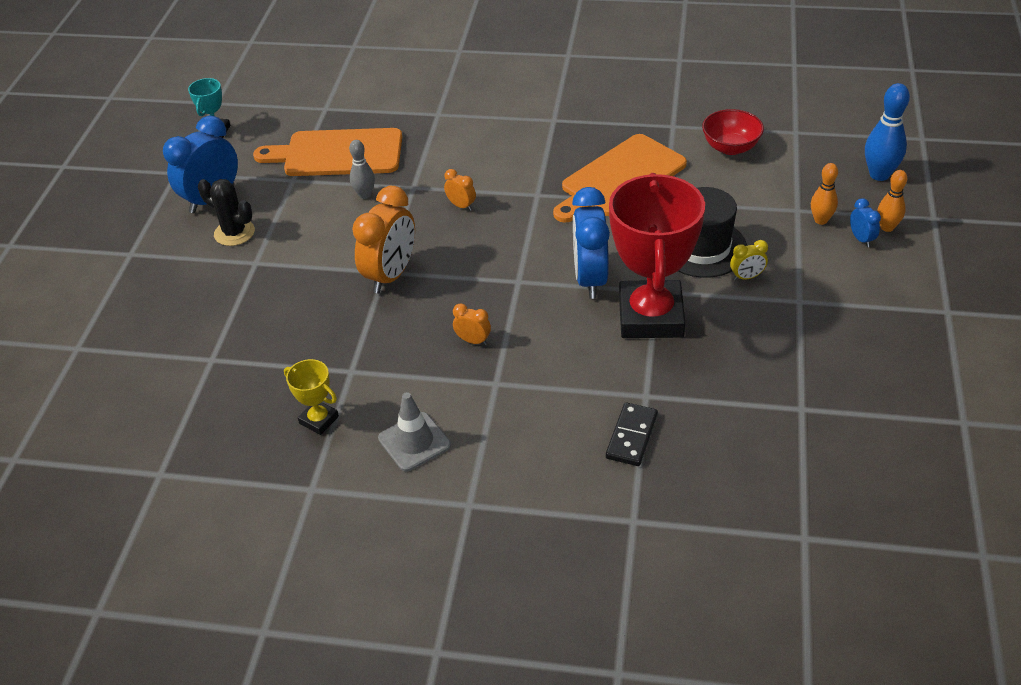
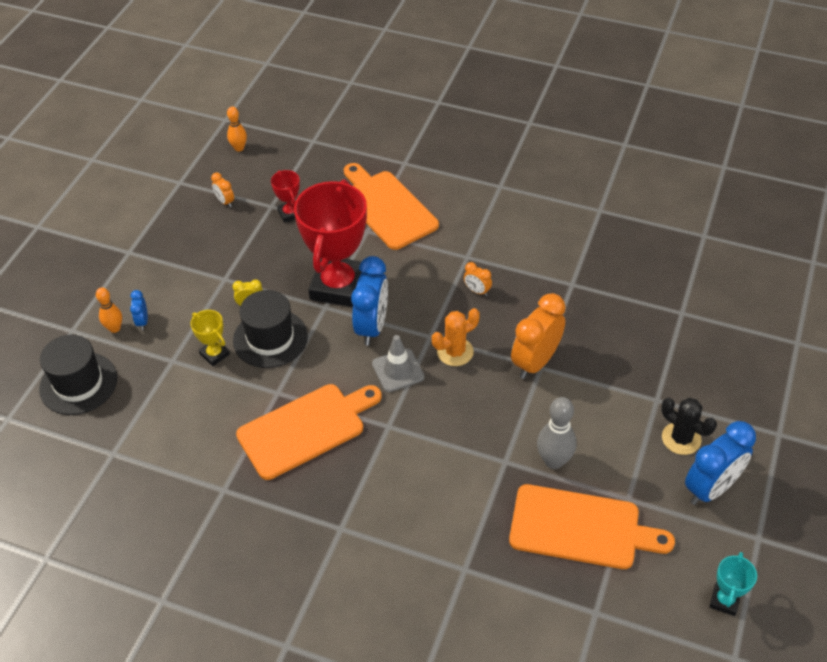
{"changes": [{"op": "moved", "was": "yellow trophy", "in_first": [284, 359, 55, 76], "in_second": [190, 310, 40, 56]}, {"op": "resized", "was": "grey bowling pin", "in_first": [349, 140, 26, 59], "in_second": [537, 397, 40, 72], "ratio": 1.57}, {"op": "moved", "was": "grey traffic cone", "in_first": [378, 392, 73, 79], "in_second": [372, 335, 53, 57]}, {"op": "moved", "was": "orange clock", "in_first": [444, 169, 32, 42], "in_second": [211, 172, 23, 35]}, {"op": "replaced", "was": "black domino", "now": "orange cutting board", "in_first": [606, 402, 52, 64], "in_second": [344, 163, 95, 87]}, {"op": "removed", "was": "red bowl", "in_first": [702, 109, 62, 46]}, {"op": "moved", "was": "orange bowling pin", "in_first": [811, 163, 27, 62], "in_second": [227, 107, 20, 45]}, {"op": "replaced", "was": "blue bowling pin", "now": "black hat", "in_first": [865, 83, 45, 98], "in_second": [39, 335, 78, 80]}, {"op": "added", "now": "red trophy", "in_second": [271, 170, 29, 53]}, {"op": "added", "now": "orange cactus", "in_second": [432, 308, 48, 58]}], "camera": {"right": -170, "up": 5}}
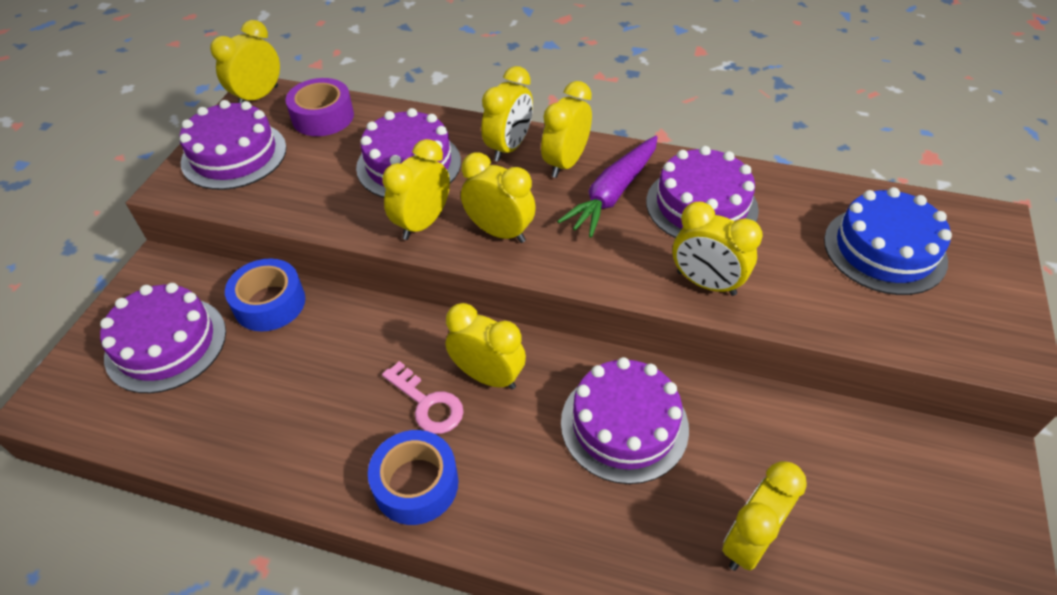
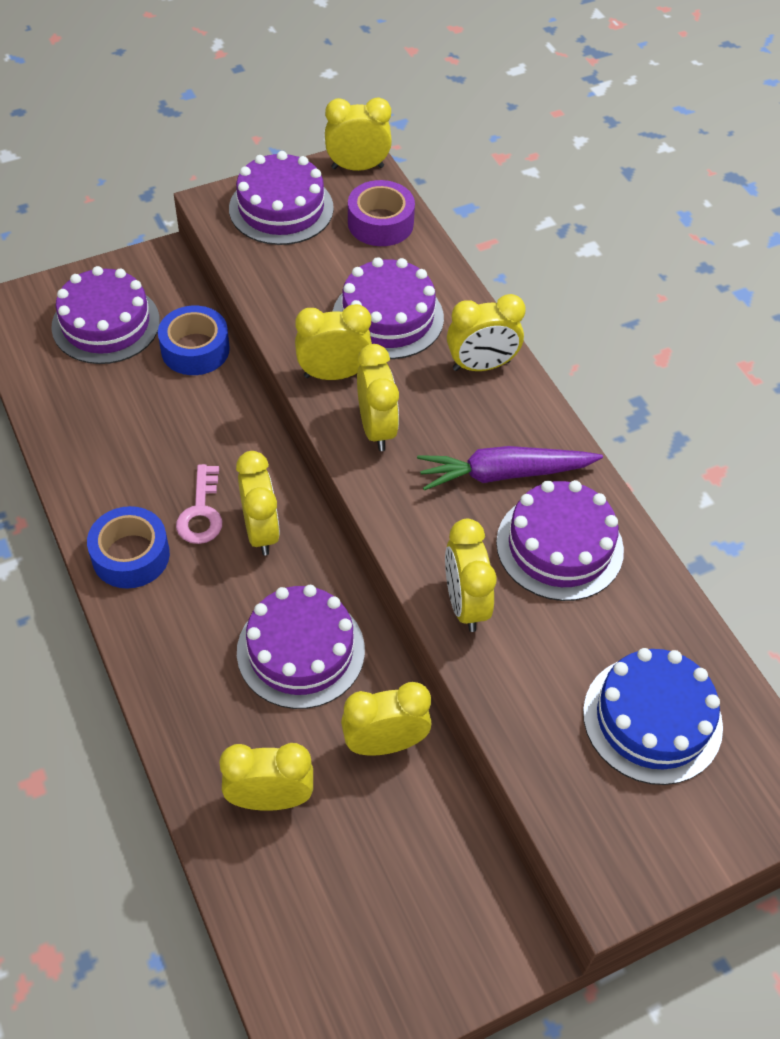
{"changes": [{"op": "moved", "was": "yellow clock", "in_first": [541, 81, 51, 97], "in_second": [341, 682, 90, 74]}], "camera": {"right": 45, "up": 5}}
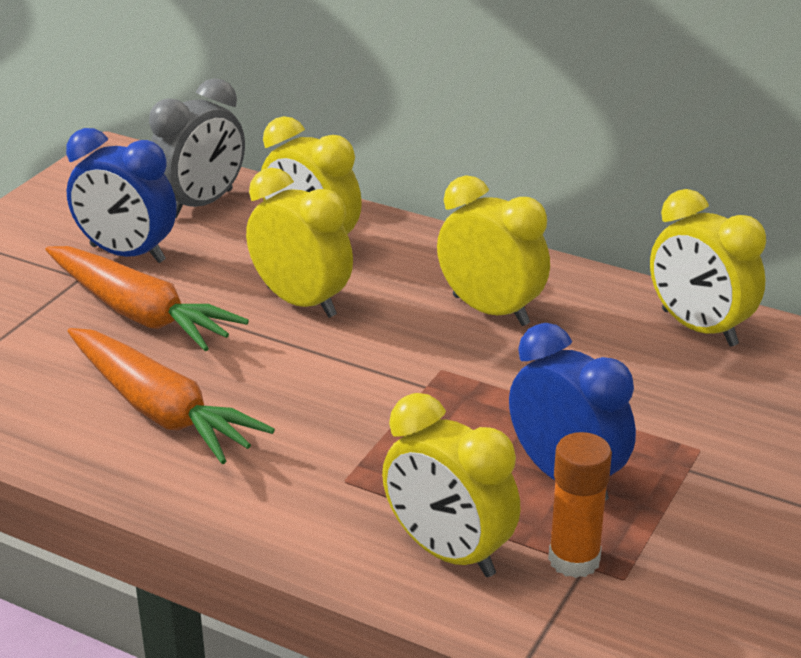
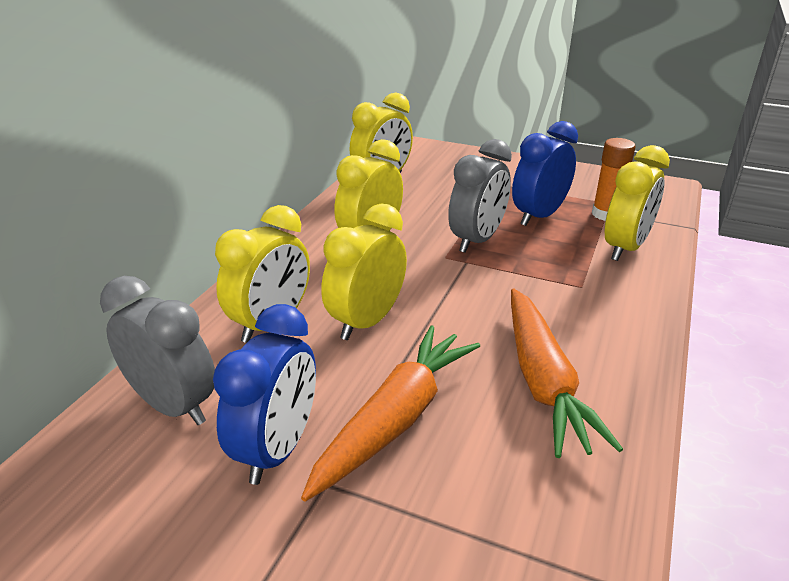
{"changes": [{"op": "turned", "was": "orange carrot", "in_first": [67, 328, 208, 136], "in_second": [511, 288, 112, 170], "clockwise": 135}, {"op": "added", "now": "grey clock", "in_second": [448, 139, 64, 114]}], "camera": {"right": -95, "up": 0}}
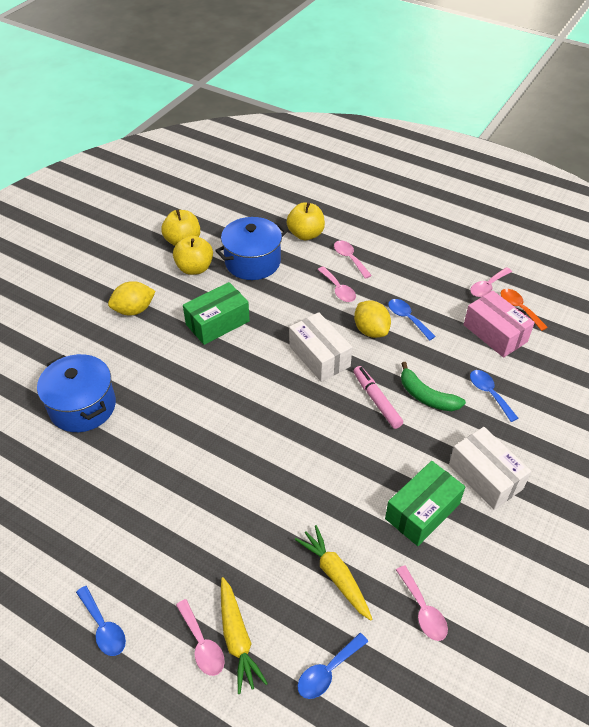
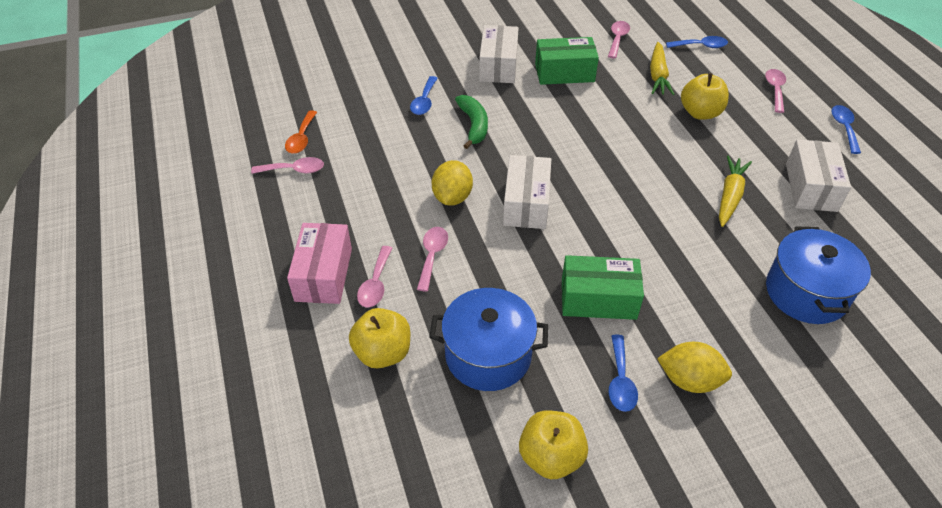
{"changes": [{"op": "moved", "was": "yellow apple", "in_first": [173, 235, 40, 40], "in_second": [681, 73, 48, 47]}, {"op": "moved", "was": "yellow carrot", "in_first": [221, 577, 47, 117], "in_second": [719, 155, 33, 72]}, {"op": "removed", "was": "pink marker", "in_first": [353, 366, 50, 63]}, {"op": "moved", "was": "blue spoon", "in_first": [388, 299, 48, 41], "in_second": [609, 335, 29, 77]}, {"op": "moved", "was": "pink box", "in_first": [464, 291, 71, 67], "in_second": [287, 223, 65, 81]}, {"op": "added", "now": "white box", "in_second": [786, 139, 65, 73]}], "camera": {"right": -140, "up": 0}}
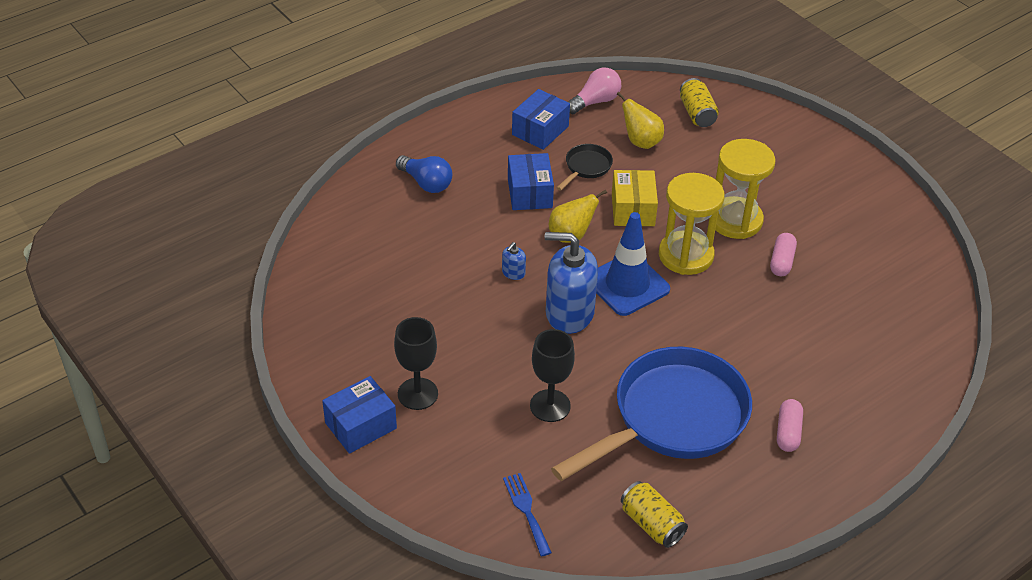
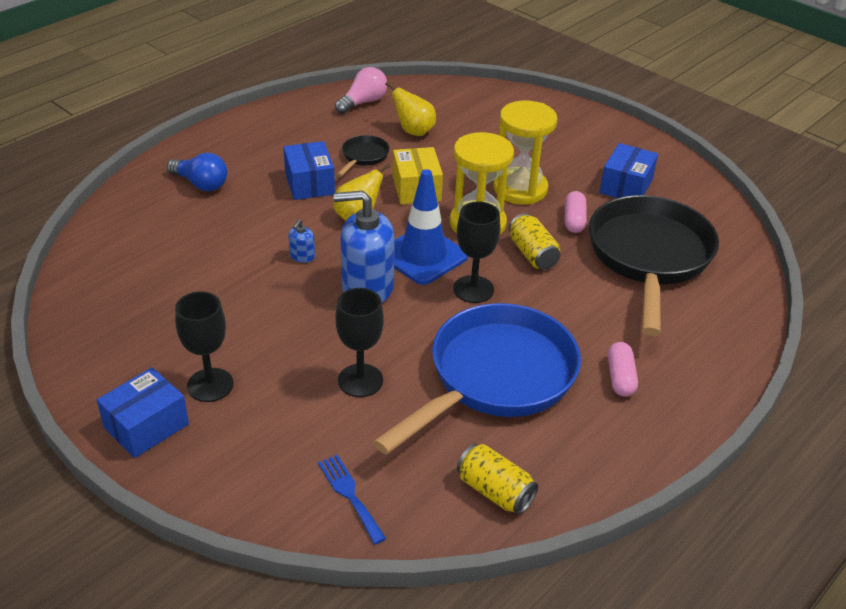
{"changes": [{"op": "moved", "was": "blue box", "in_first": [512, 89, 58, 61], "in_second": [600, 143, 58, 55]}, {"op": "moved", "was": "yellow can", "in_first": [680, 78, 39, 49], "in_second": [509, 213, 52, 57]}, {"op": "added", "now": "black goblet", "in_second": [453, 201, 47, 102]}, {"op": "added", "now": "black pan", "in_second": [589, 195, 130, 141]}], "camera": {"right": -10, "up": -5}}
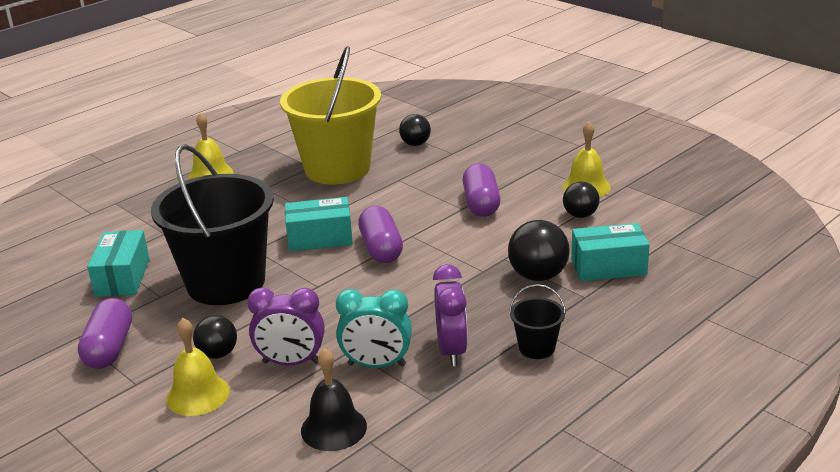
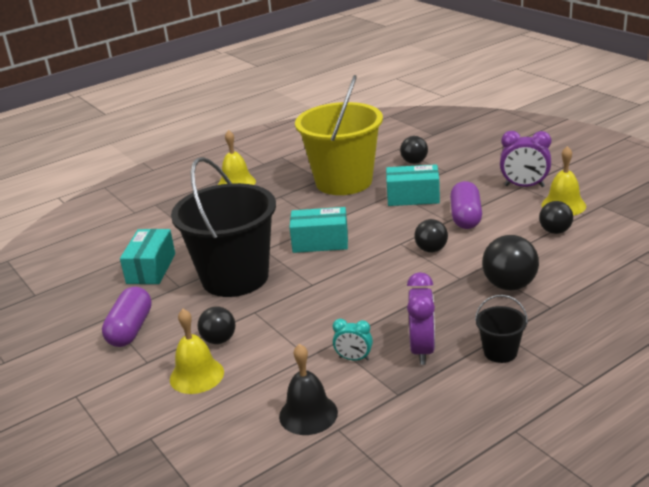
{"changes": [{"op": "moved", "was": "purple clock", "in_first": [247, 287, 78, 79], "in_second": [500, 131, 51, 56]}, {"op": "resized", "was": "turquoise clock", "in_first": [336, 289, 76, 79], "in_second": [333, 319, 40, 42], "ratio": 0.6}, {"op": "removed", "was": "purple capsule", "in_first": [358, 206, 45, 57]}, {"op": "moved", "was": "turquoise box", "in_first": [571, 223, 79, 58], "in_second": [386, 164, 54, 42]}, {"op": "added", "now": "black ball", "in_second": [414, 219, 34, 34]}], "camera": {"right": 10, "up": 0}}
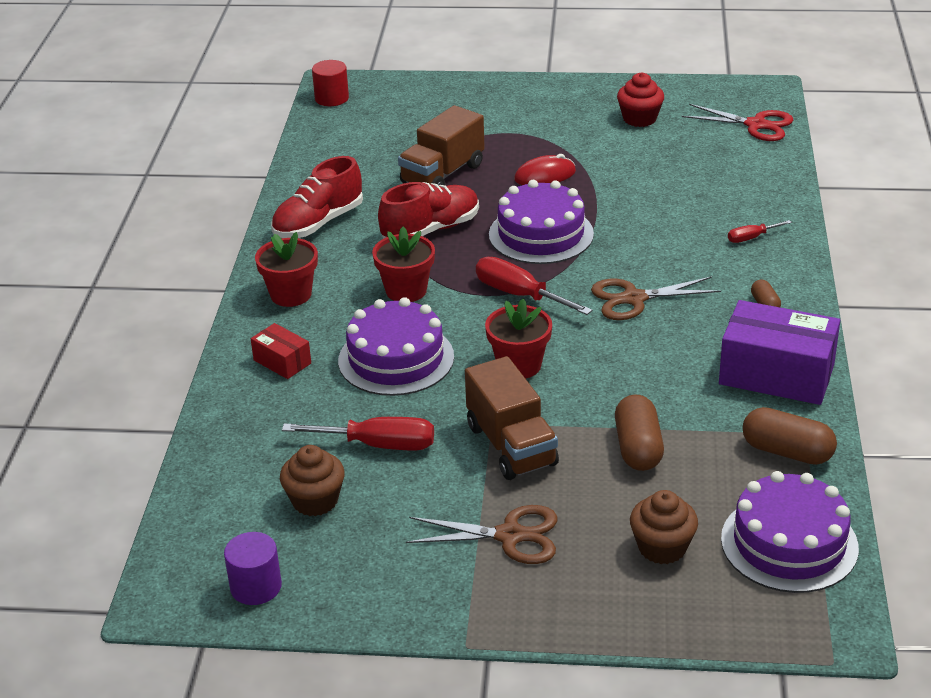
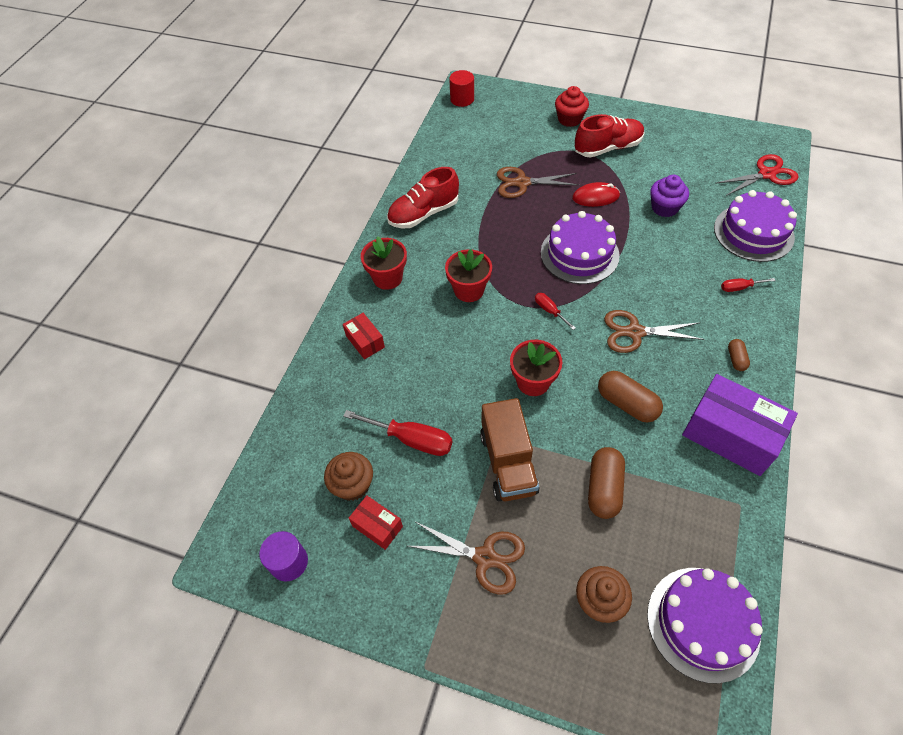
{"changes": [{"op": "moved", "was": "purple cake", "in_first": [338, 297, 116, 99], "in_second": [714, 190, 83, 72]}, {"op": "moved", "was": "red shoe", "in_first": [378, 182, 101, 57], "in_second": [575, 114, 69, 44]}, {"op": "replaced", "was": "brown truck", "now": "brown scissors", "in_first": [398, 105, 87, 81], "in_second": [497, 167, 81, 31]}, {"op": "resized", "was": "red screwdriver", "in_first": [476, 257, 116, 58], "in_second": [535, 293, 41, 37], "ratio": 0.54}, {"op": "moved", "was": "red cupcake", "in_first": [617, 73, 47, 54], "in_second": [555, 86, 34, 41]}, {"op": "turned", "was": "red scissors", "in_first": [682, 104, 111, 37], "in_second": [715, 154, 84, 42], "clockwise": -60}, {"op": "moved", "was": "brown capsule", "in_first": [742, 407, 95, 58], "in_second": [598, 371, 65, 52]}, {"op": "added", "now": "red box", "in_second": [349, 496, 54, 54]}, {"op": "added", "now": "purple cupcake", "in_second": [650, 175, 39, 42]}], "camera": {"right": 15, "up": 20}}
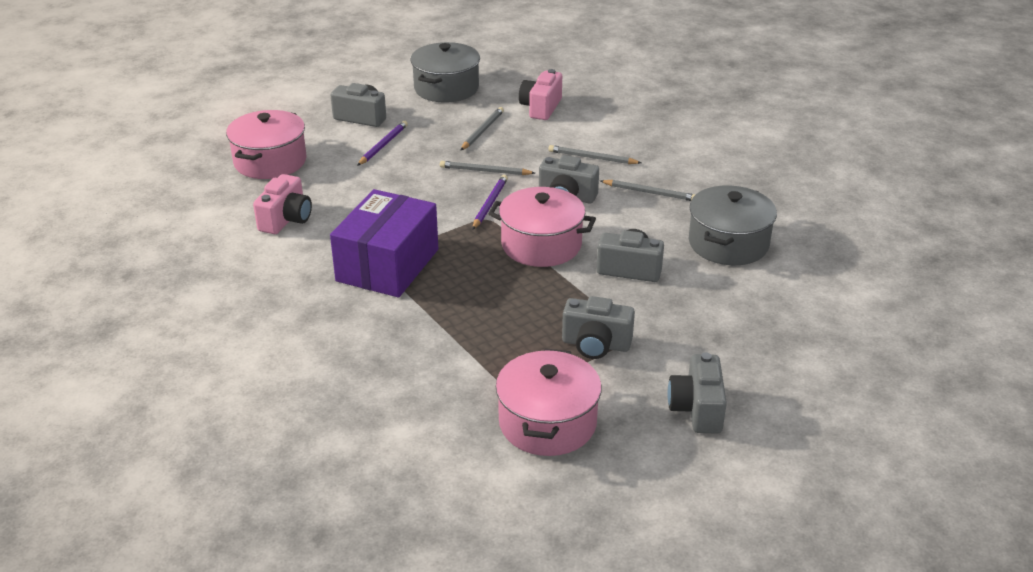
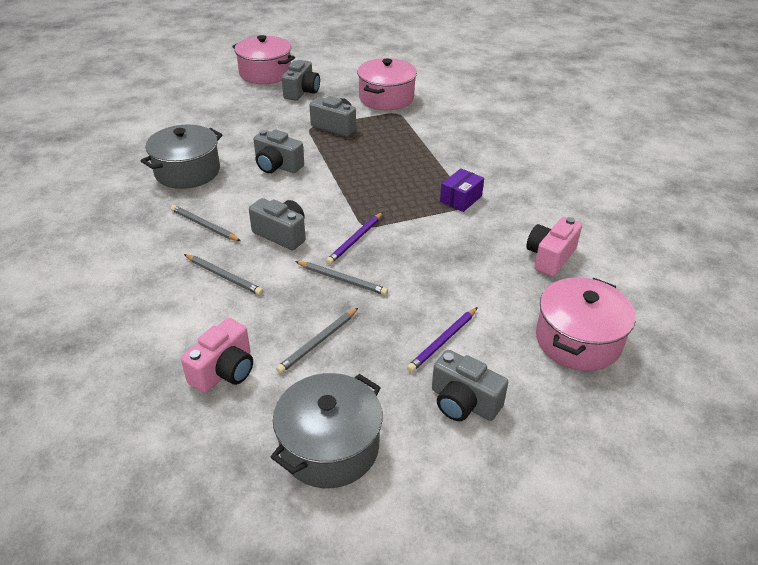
{"changes": [{"op": "resized", "was": "purple box", "in_first": [330, 189, 108, 108], "in_second": [440, 168, 44, 44], "ratio": 0.48}, {"op": "moved", "was": "pink pot", "in_first": [488, 187, 108, 80], "in_second": [232, 35, 63, 49]}], "camera": {"right": -165, "up": 5}}
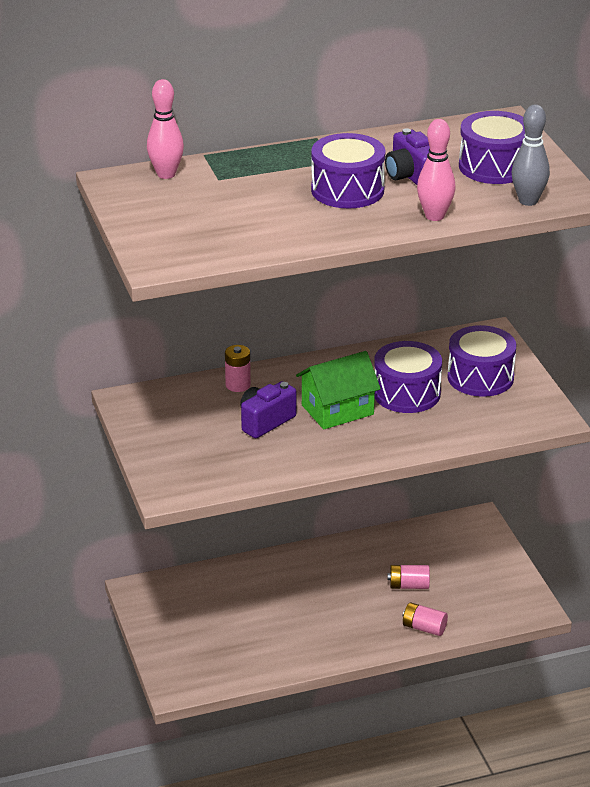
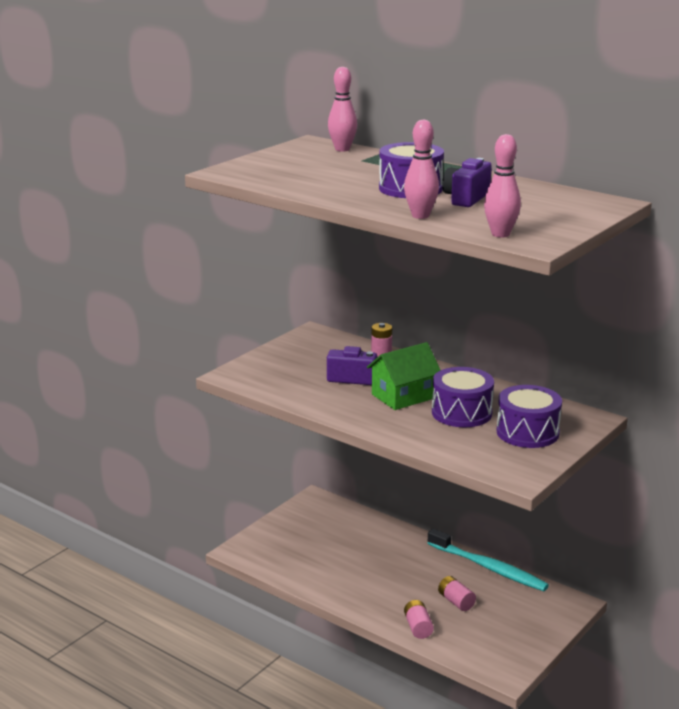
{"changes": [{"op": "turned", "was": "green house", "in_first": [296, 351, 85, 78], "in_second": [367, 342, 74, 68], "clockwise": -60}, {"op": "removed", "was": "purple drum", "in_first": [459, 111, 66, 73]}, {"op": "recoloured", "was": "grey bowling pin", "now": "pink bowling pin", "in_first": [512, 105, 38, 101], "in_second": [484, 134, 37, 103]}, {"op": "added", "now": "turquoise toothbrush", "in_second": [427, 529, 122, 62]}], "camera": {"right": 55, "up": -10}}
